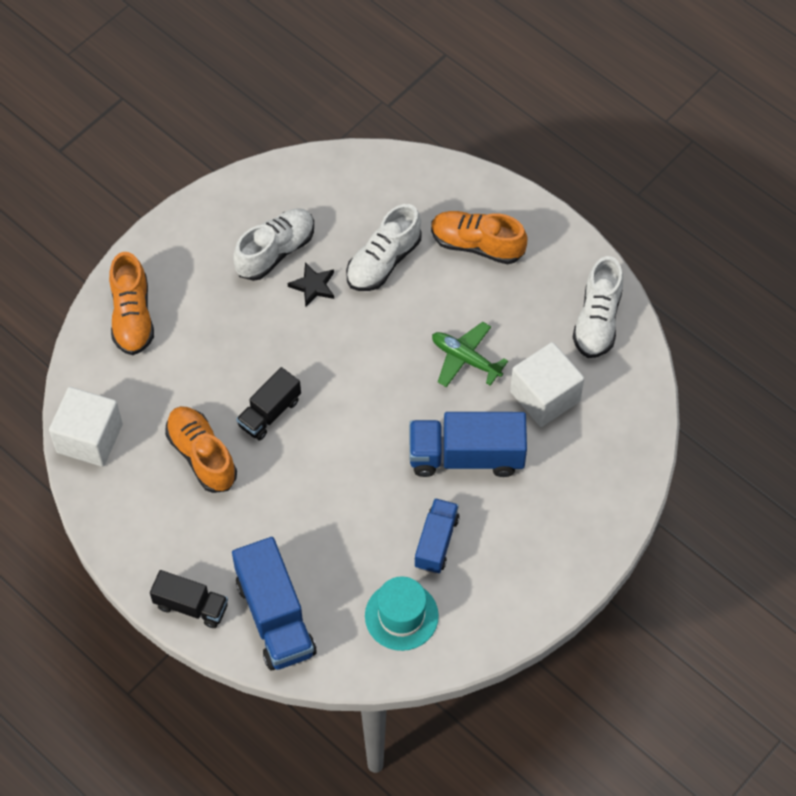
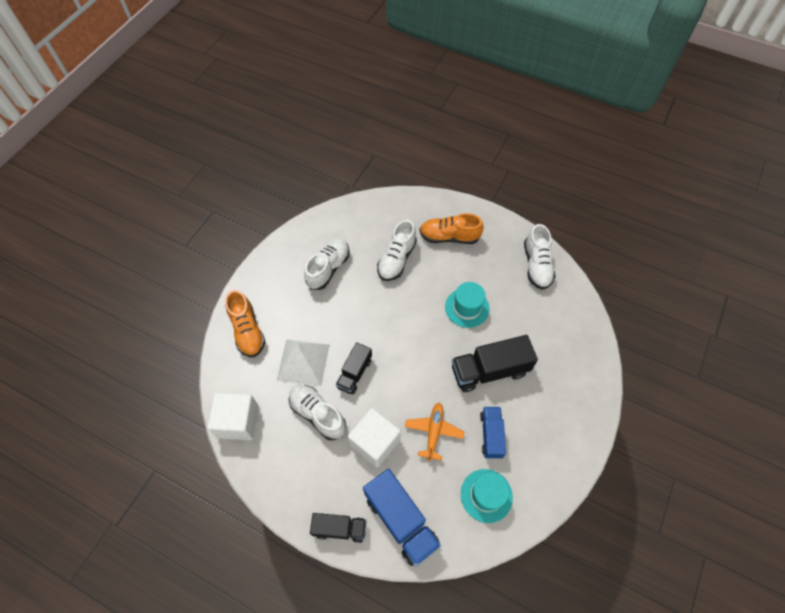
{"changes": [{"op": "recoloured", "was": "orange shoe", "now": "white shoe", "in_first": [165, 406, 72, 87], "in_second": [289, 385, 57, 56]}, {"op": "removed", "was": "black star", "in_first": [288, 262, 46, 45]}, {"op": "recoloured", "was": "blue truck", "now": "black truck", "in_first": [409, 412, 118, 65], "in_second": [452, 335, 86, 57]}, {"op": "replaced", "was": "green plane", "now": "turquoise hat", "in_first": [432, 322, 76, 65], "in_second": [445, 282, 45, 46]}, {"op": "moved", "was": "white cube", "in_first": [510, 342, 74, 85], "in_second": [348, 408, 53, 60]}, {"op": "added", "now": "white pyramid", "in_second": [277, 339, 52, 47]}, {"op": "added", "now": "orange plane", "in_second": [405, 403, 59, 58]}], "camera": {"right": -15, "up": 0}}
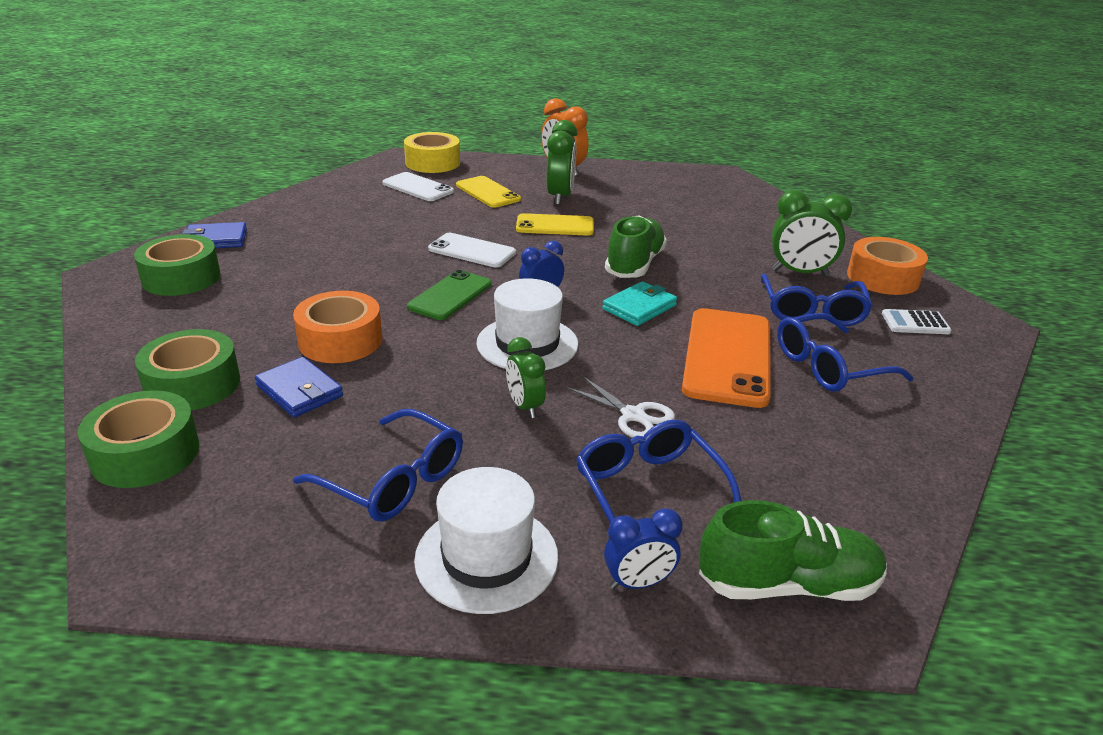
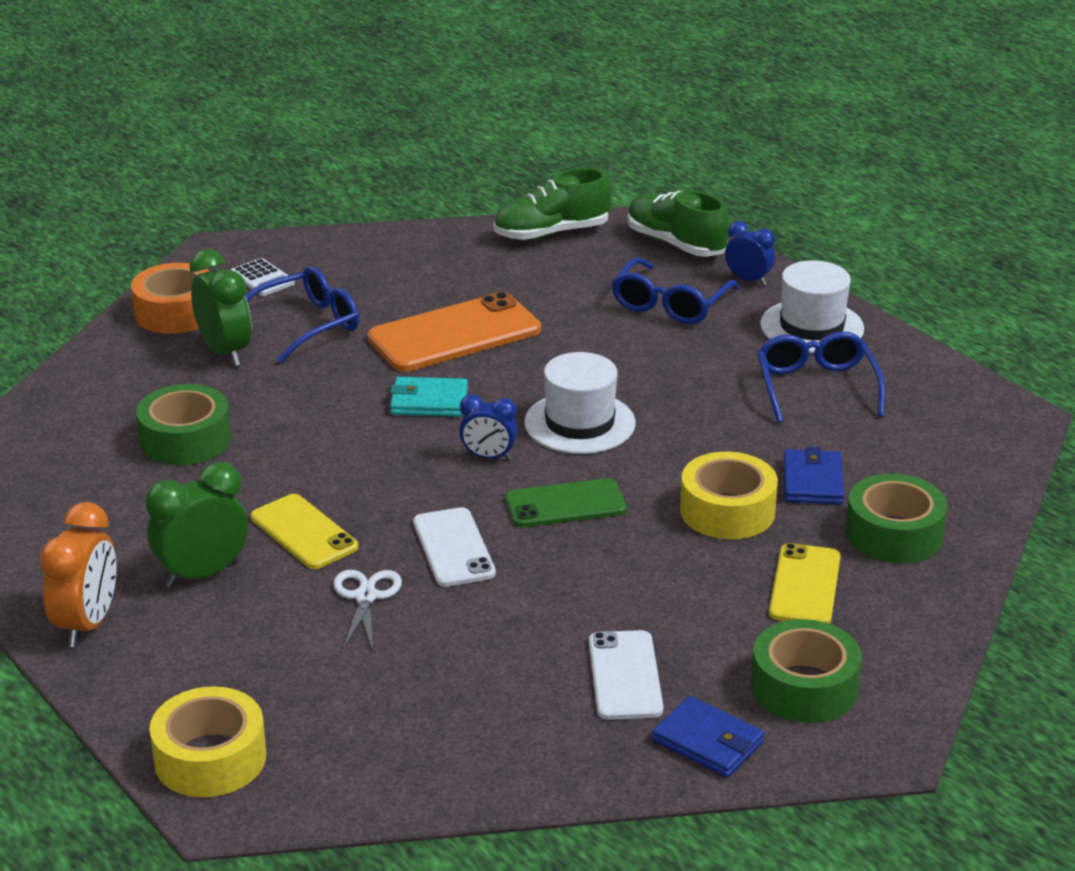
{"changes": [{"op": "moved", "was": "green tape", "in_first": [78, 390, 121, 98], "in_second": [136, 384, 95, 82]}, {"op": "recoloured", "was": "orange tape", "now": "yellow tape", "in_first": [293, 291, 89, 72], "in_second": [680, 451, 98, 88]}, {"op": "moved", "was": "white phone", "in_first": [383, 172, 71, 29], "in_second": [589, 630, 74, 90]}, {"op": "moved", "was": "yellow phone", "in_first": [456, 176, 65, 32], "in_second": [769, 543, 72, 81]}, {"op": "removed", "was": "green clock", "in_first": [506, 337, 40, 81]}, {"op": "moved", "was": "white scissors", "in_first": [565, 376, 110, 62], "in_second": [333, 570, 69, 80]}, {"op": "moved", "was": "green shoe", "in_first": [605, 215, 62, 63], "in_second": [494, 168, 118, 73]}, {"op": "removed", "was": "blue glasses", "in_first": [777, 313, 137, 79]}], "camera": {"right": -130, "up": 0}}
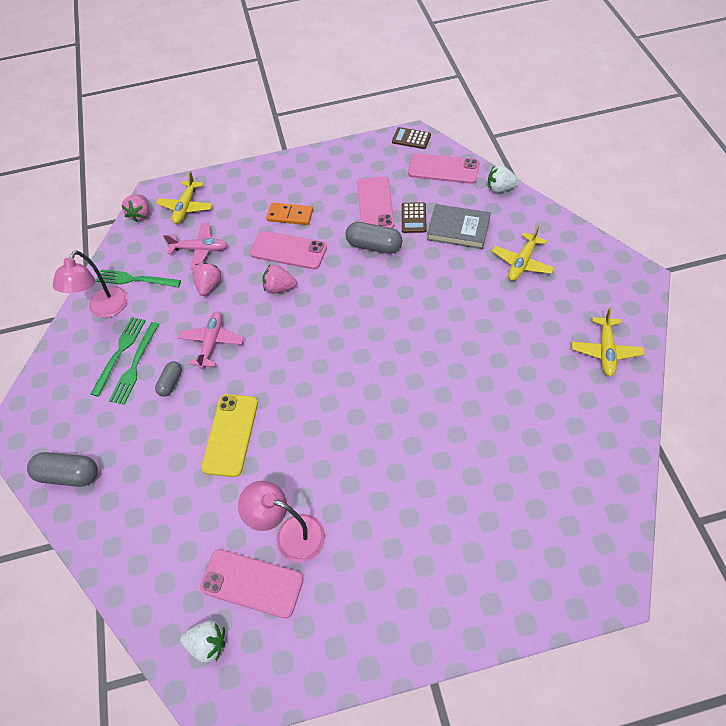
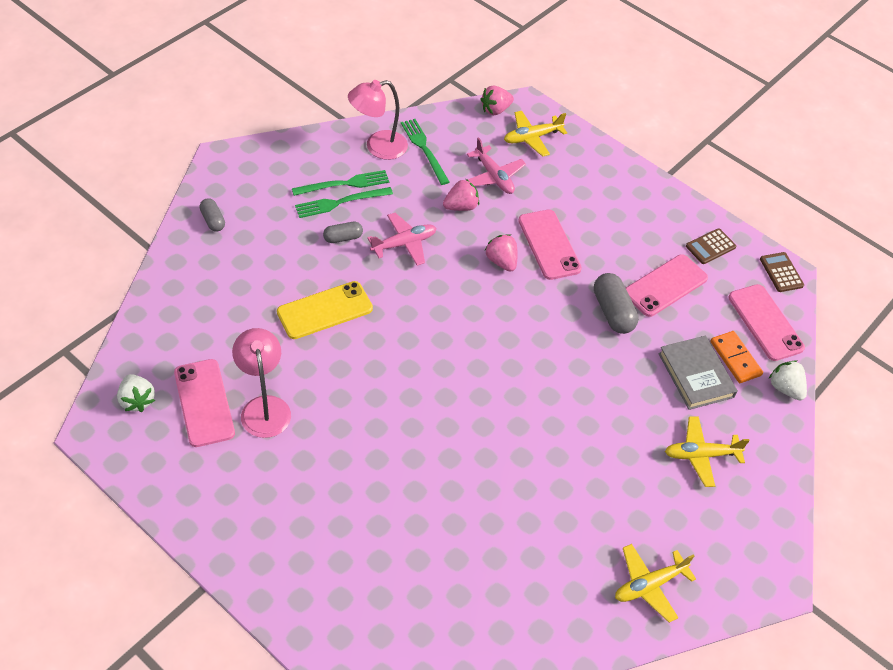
{"changes": [{"op": "resized", "was": "grey capsule", "in_first": [27, 452, 71, 35], "in_second": [200, 198, 25, 34], "ratio": 0.6}, {"op": "moved", "was": "orange domino", "in_first": [266, 203, 47, 22], "in_second": [711, 331, 52, 52]}, {"op": "moved", "was": "brown calculator", "in_first": [402, 202, 25, 31], "in_second": [686, 228, 50, 36]}], "camera": {"right": 45, "up": -5}}
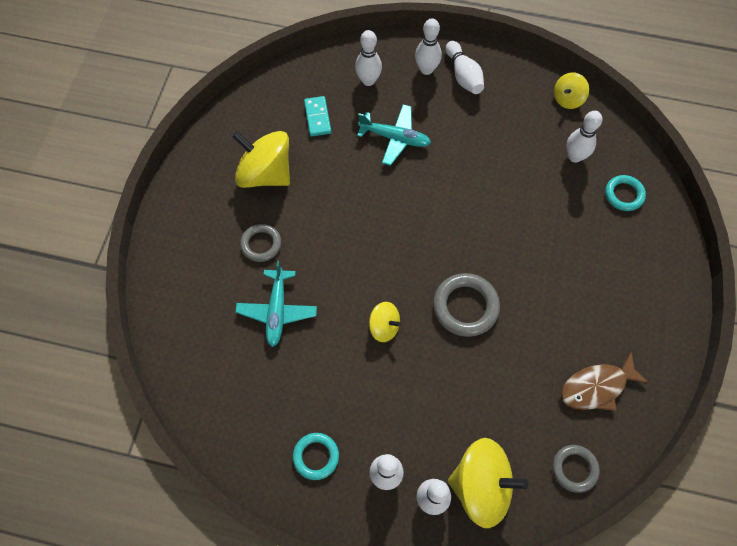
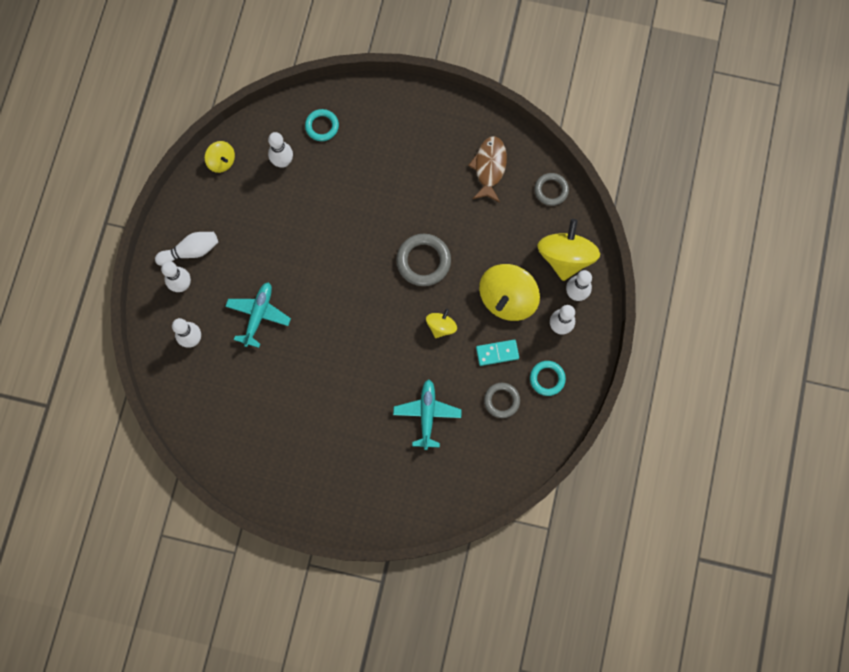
{"changes": [{"op": "moved", "was": "yellow spinning top", "in_first": [232, 131, 58, 57], "in_second": [479, 264, 61, 57]}, {"op": "turned", "was": "turquoise plane", "in_first": [235, 261, 82, 86], "in_second": [393, 380, 69, 70], "clockwise": -90}, {"op": "moved", "was": "grey ring", "in_first": [240, 224, 41, 38], "in_second": [484, 383, 36, 35]}, {"op": "moved", "was": "turquoise domino", "in_first": [304, 96, 27, 40], "in_second": [476, 340, 43, 26]}, {"op": "turned", "was": "brown fish", "in_first": [561, 352, 88, 59], "in_second": [468, 136, 39, 66], "clockwise": -150}], "camera": {"right": -90, "up": 10}}
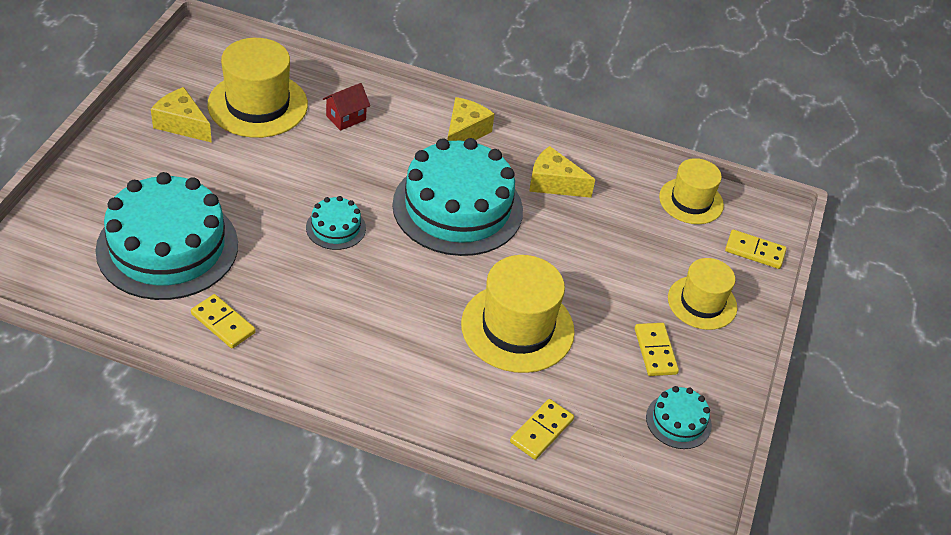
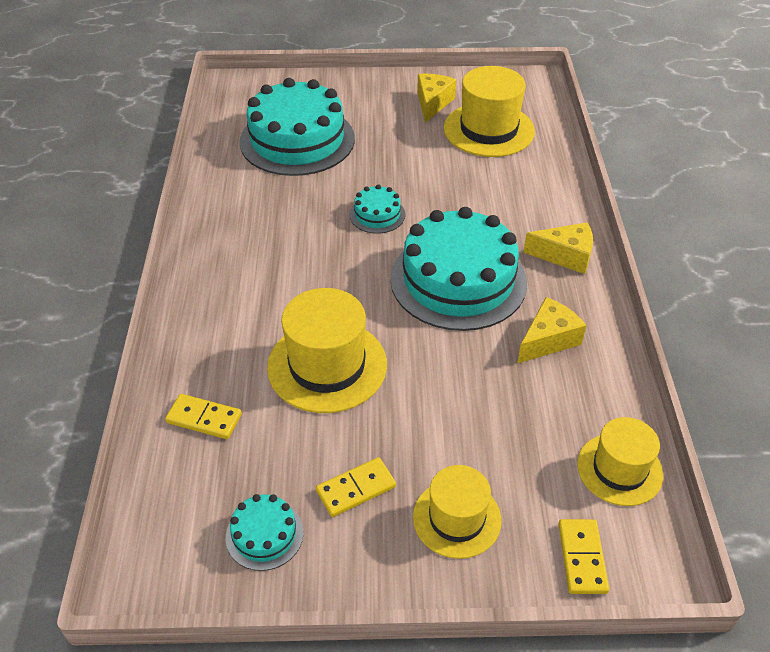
{"changes": [{"op": "removed", "was": "yellow domino", "in_first": [191, 294, 65, 55]}, {"op": "removed", "was": "red house", "in_first": [323, 83, 47, 48]}, {"op": "turned", "was": "yellow cheese", "in_first": [529, 146, 66, 52], "in_second": [517, 297, 70, 67], "clockwise": 45}], "camera": {"right": 75, "up": 0}}
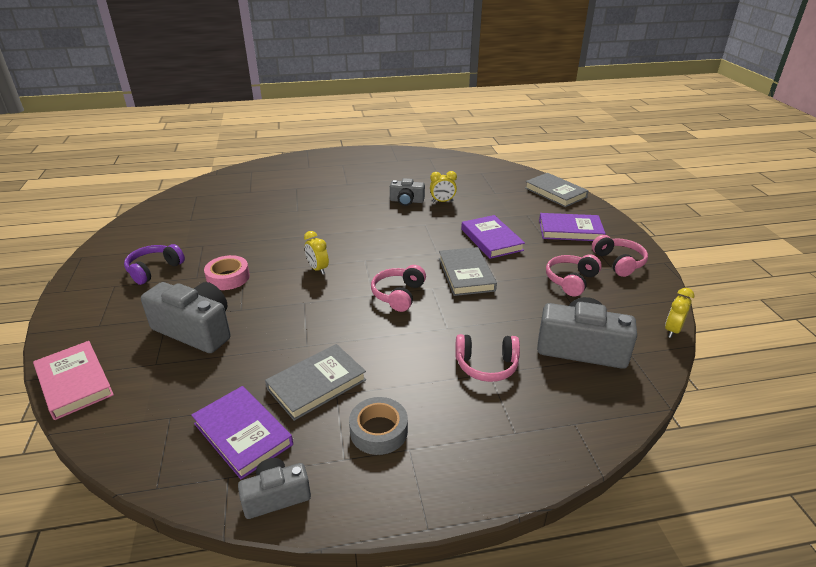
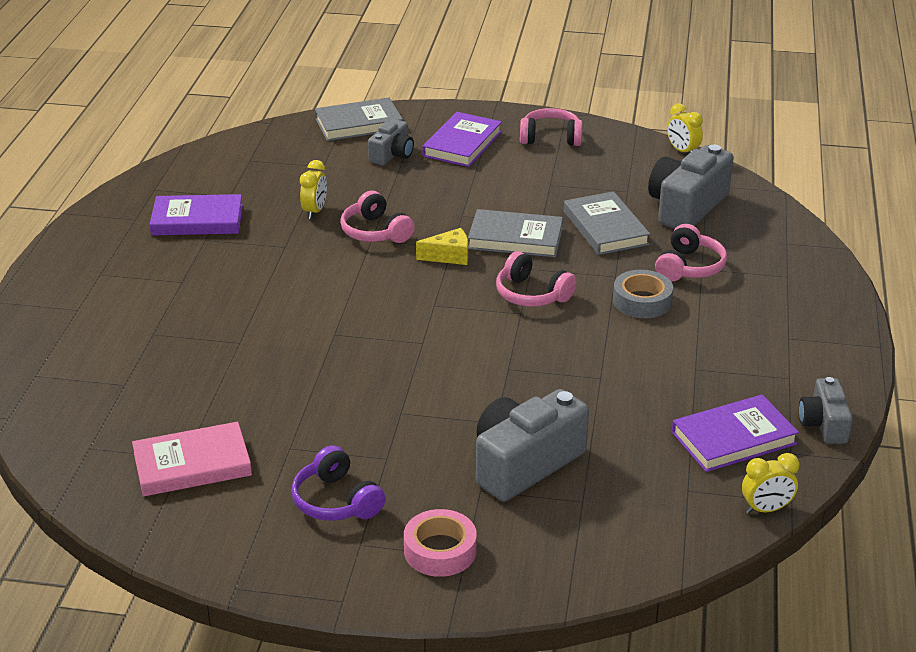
{"changes": [{"op": "moved", "was": "pink book", "in_first": [33, 341, 81, 79], "in_second": [132, 422, 120, 75]}, {"op": "moved", "was": "pink tape", "in_first": [204, 255, 46, 35], "in_second": [404, 509, 73, 68]}, {"op": "moved", "was": "grey book", "in_first": [265, 344, 101, 77], "in_second": [564, 191, 86, 64]}, {"op": "moved", "was": "yellow clock", "in_first": [304, 231, 25, 44], "in_second": [742, 453, 57, 61]}, {"op": "moved", "was": "grey tape", "in_first": [349, 397, 59, 58], "in_second": [613, 270, 60, 48]}, {"op": "moved", "was": "grey camera", "in_first": [390, 178, 35, 28], "in_second": [368, 119, 46, 46]}, {"op": "moved", "was": "purple book", "in_first": [461, 215, 64, 44], "in_second": [149, 194, 94, 42]}, {"op": "moved", "was": "pink headphones", "in_first": [546, 255, 56, 41], "in_second": [340, 191, 75, 52]}, {"op": "added", "now": "yellow cheese", "in_second": [416, 228, 52, 37]}], "camera": {"right": -70, "up": 0}}
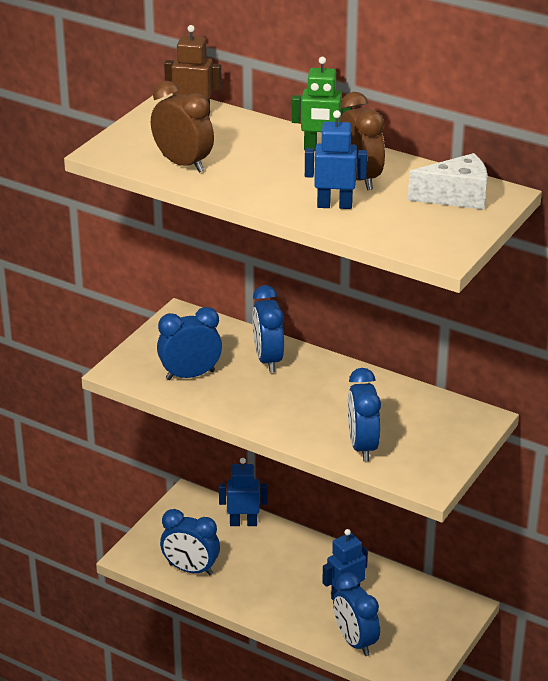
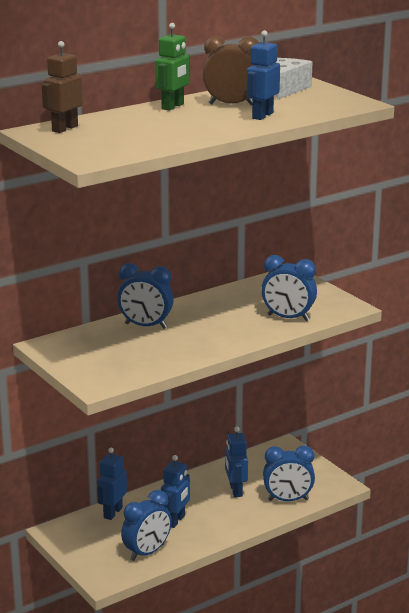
{"changes": [{"op": "removed", "was": "brown clock", "in_first": [151, 81, 63, 92]}, {"op": "removed", "was": "blue clock", "in_first": [157, 307, 65, 73]}, {"op": "added", "now": "blue robot", "in_second": [161, 455, 29, 73]}], "camera": {"right": -65, "up": -10}}
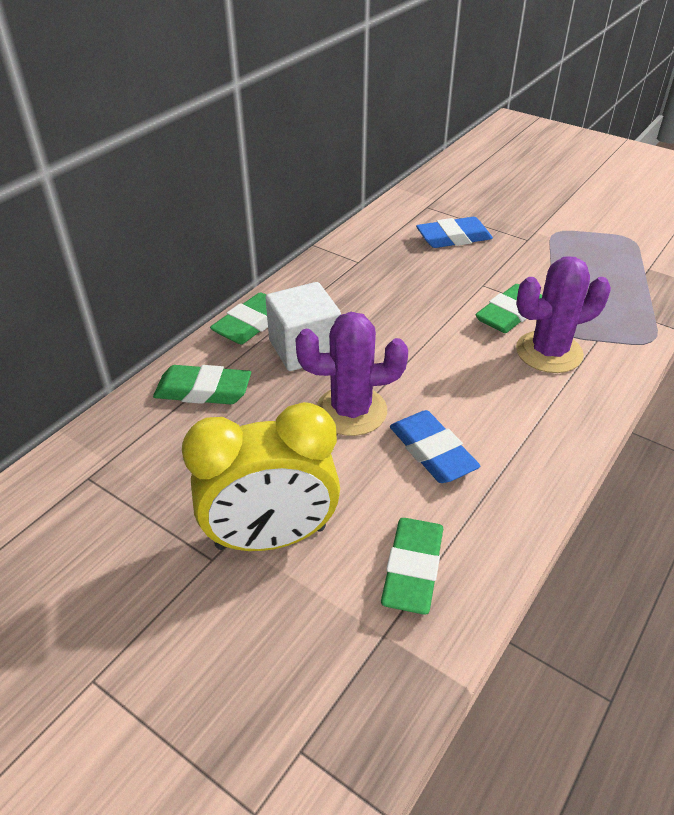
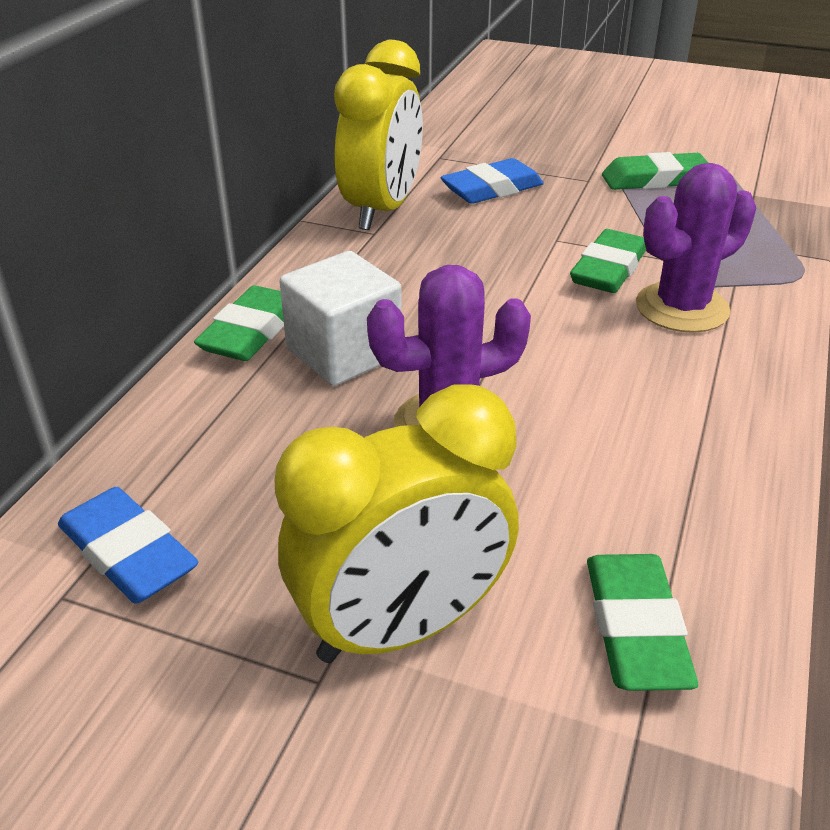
{"changes": [{"op": "moved", "was": "green eraser", "in_first": [153, 365, 98, 39], "in_second": [602, 152, 106, 38]}, {"op": "moved", "was": "blue eraser", "in_first": [390, 410, 90, 73], "in_second": [58, 487, 140, 117]}, {"op": "added", "now": "yellow clock", "in_second": [334, 40, 89, 190]}], "camera": {"right": -15, "up": -5}}
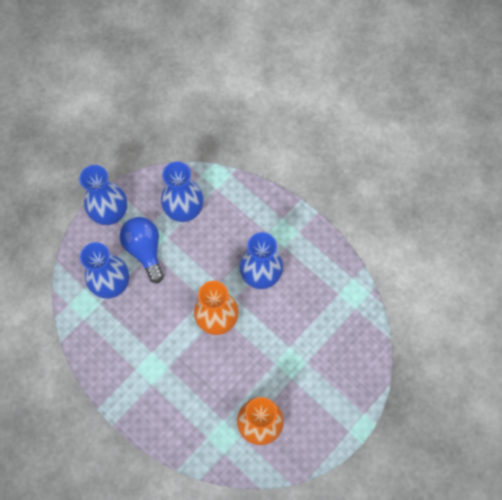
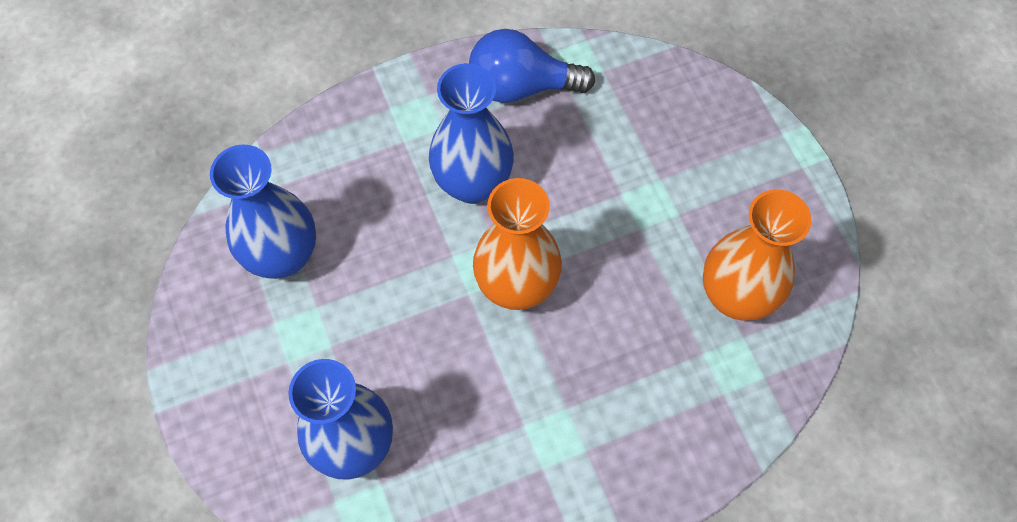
{"changes": [{"op": "removed", "was": "blue vase", "in_first": [79, 165, 48, 60]}, {"op": "moved", "was": "blue light bulb", "in_first": [120, 217, 44, 66], "in_second": [469, 29, 126, 74]}], "camera": {"right": -65, "up": -5}}
